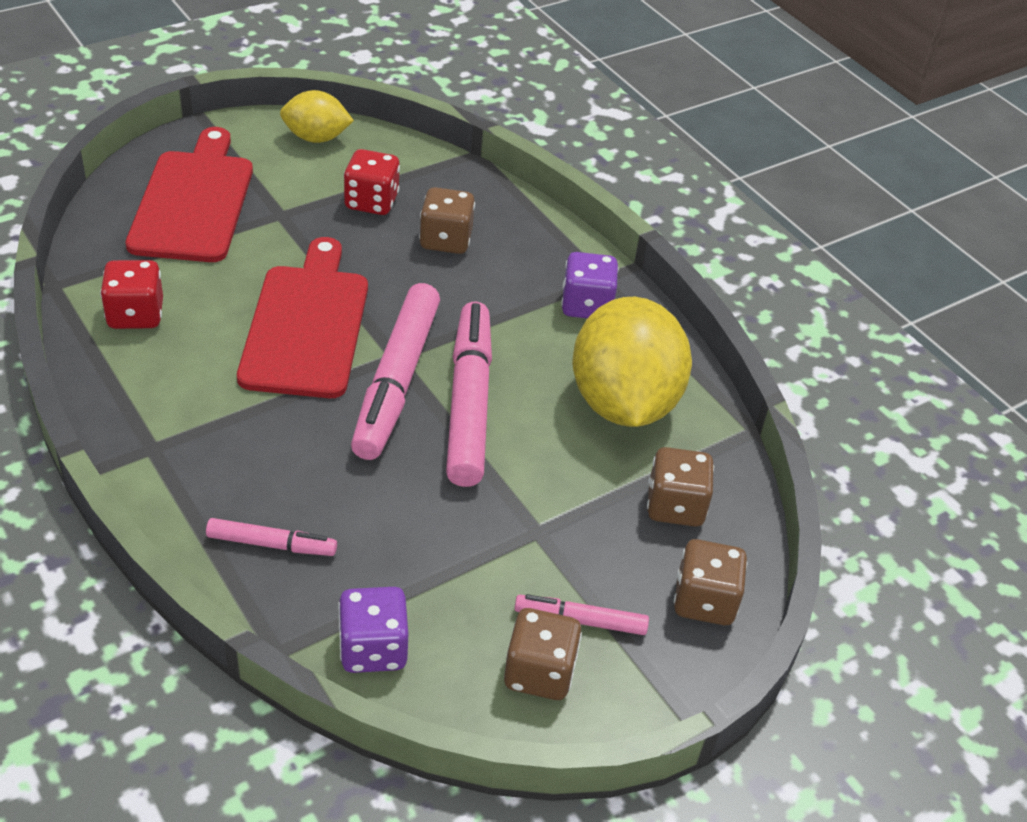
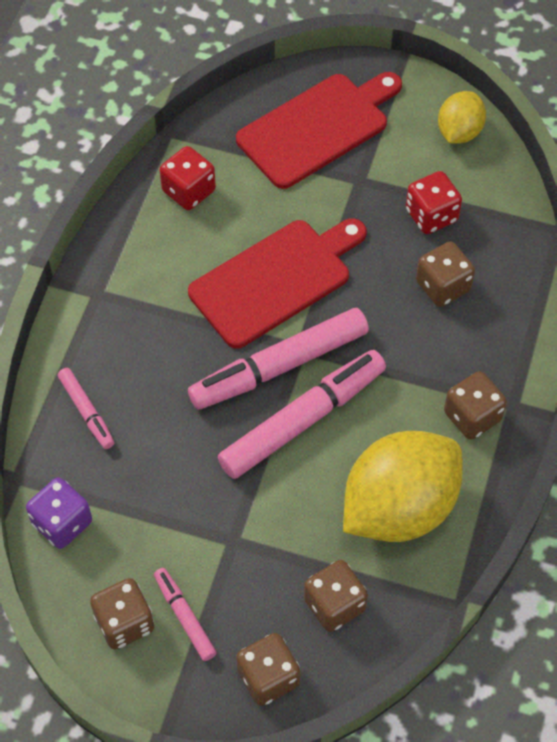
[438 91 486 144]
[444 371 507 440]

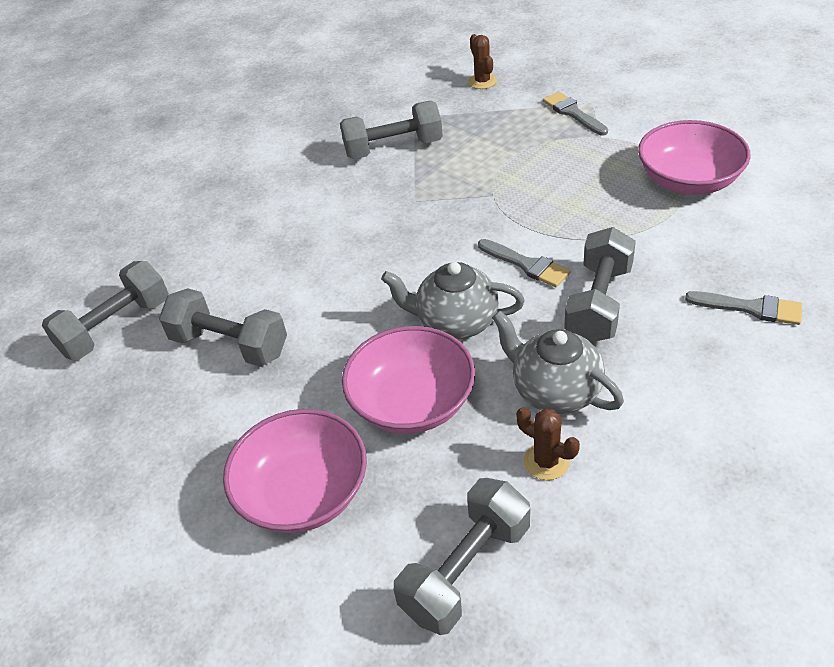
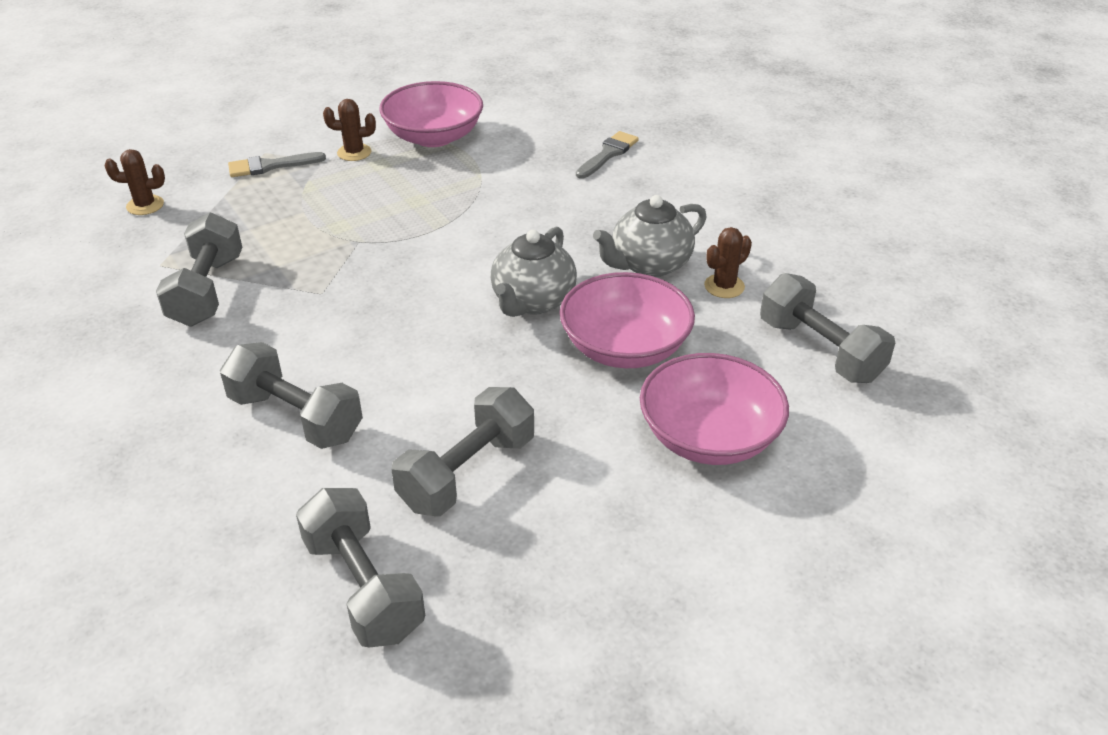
[478 239 570 287] (first image)
[220 342 363 449]
[323 99 376 161]

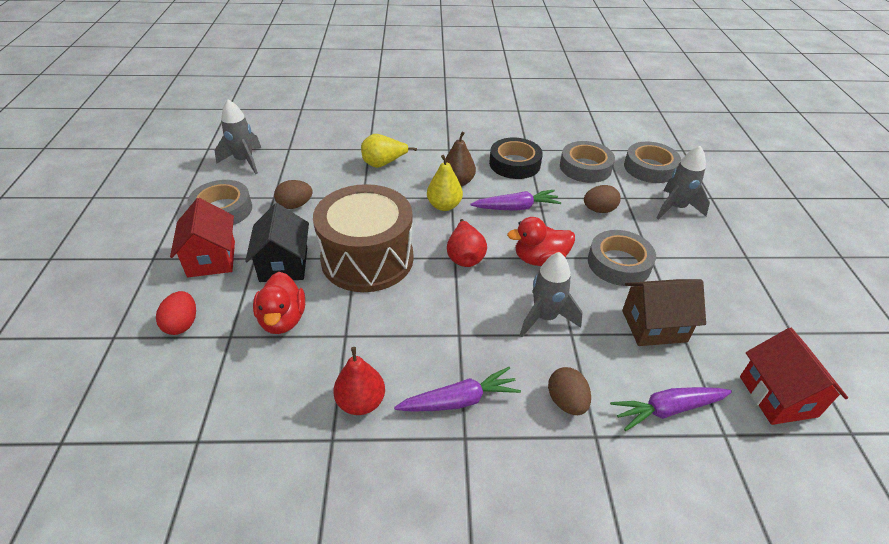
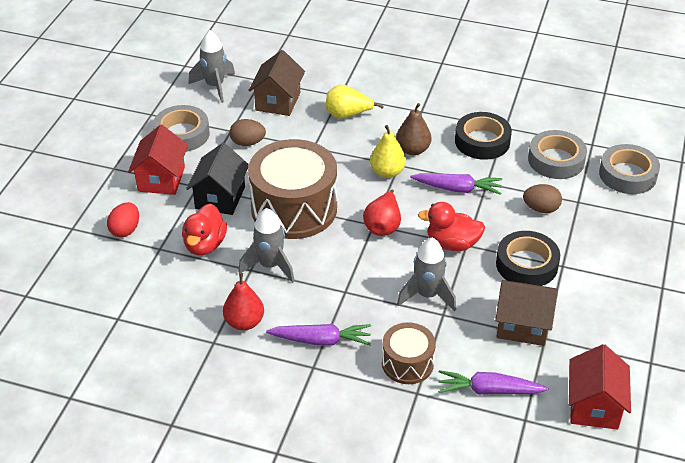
[382 322 436 384]
[496 231 560 286]
[239 208 295 283]
[248 50 305 116]

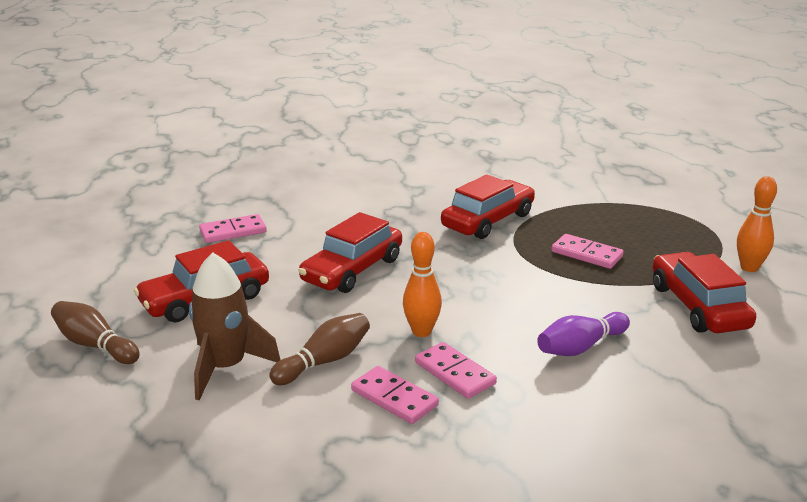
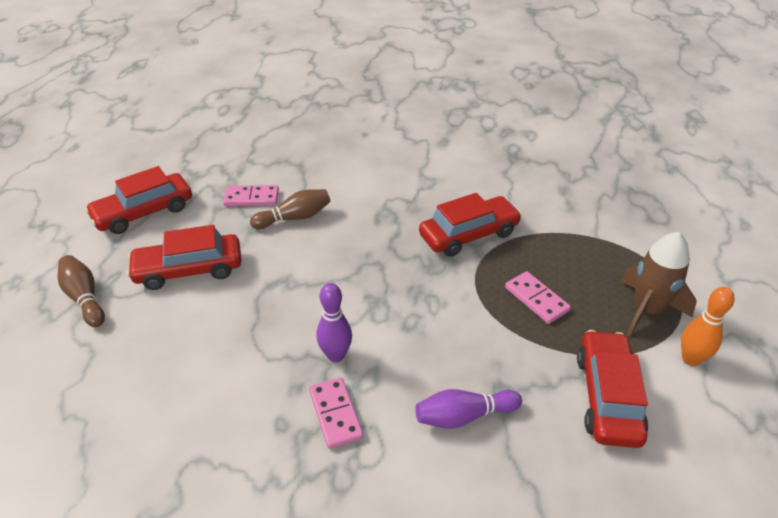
[620 232 697 337]
[250 189 330 229]
[85 166 192 234]
[351 366 439 424] (first image)
[316 283 352 362]

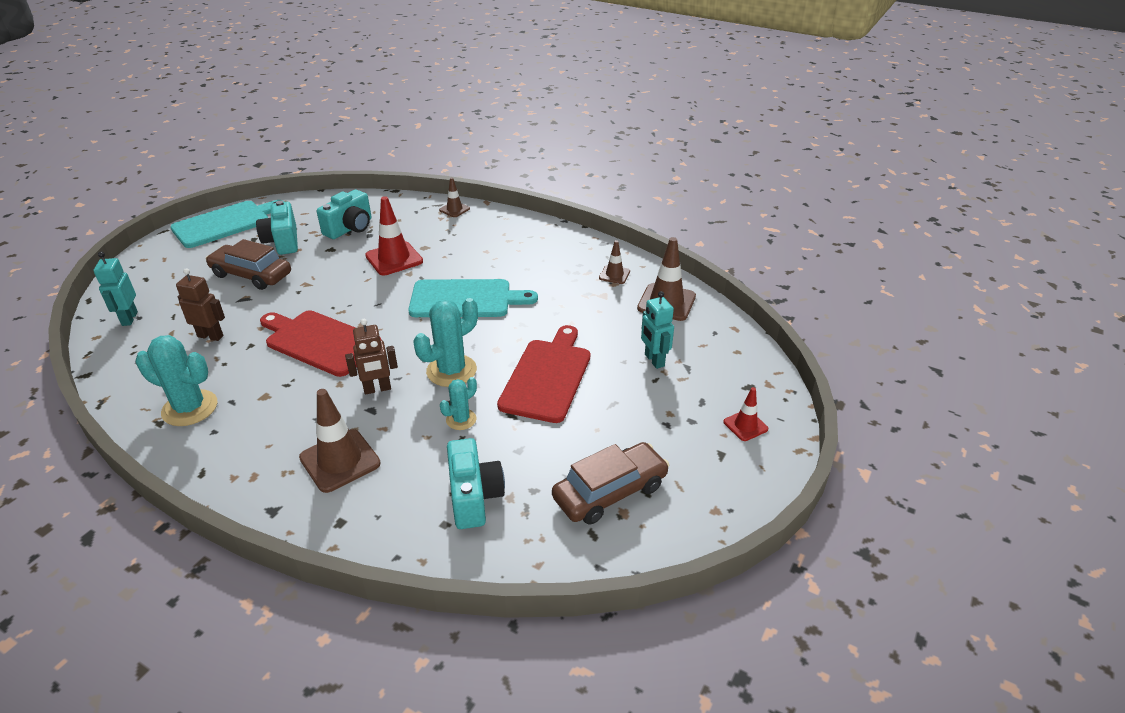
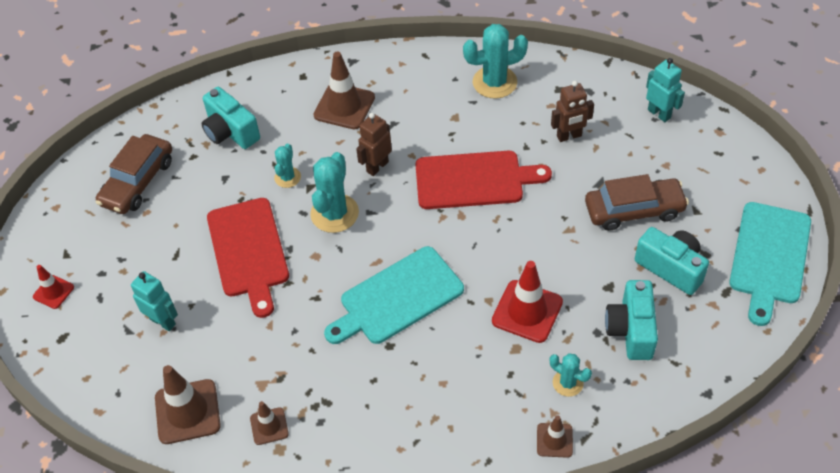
[550 353 592 397]

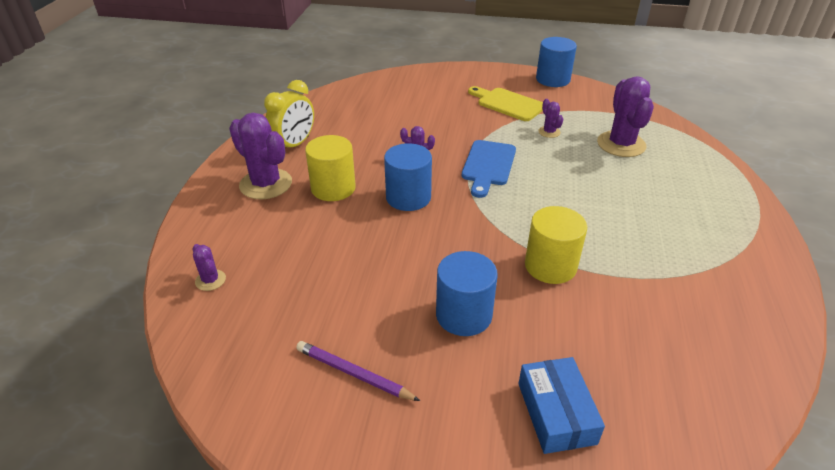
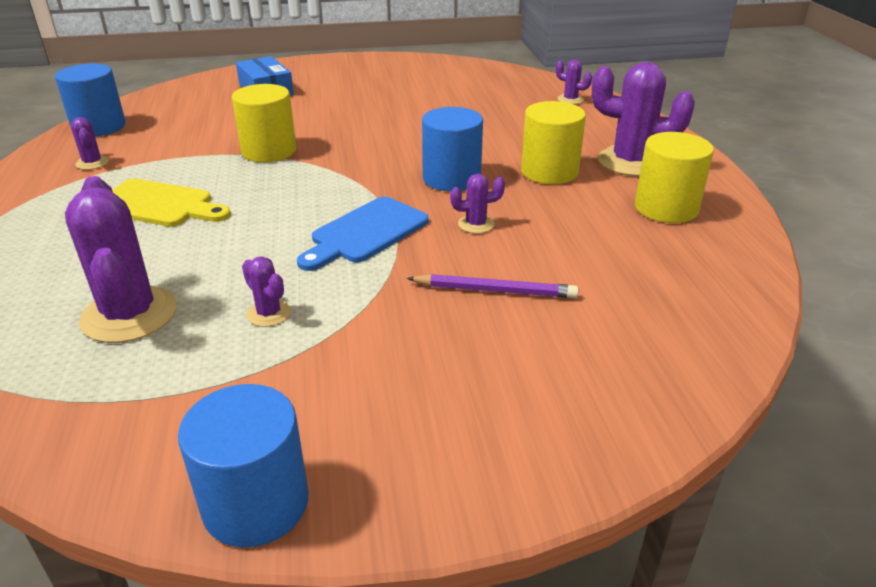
[635 132 714 223]
[407 274 579 298]
[55 64 126 136]
[297 197 429 271]
[112 179 231 227]
[71 117 109 170]

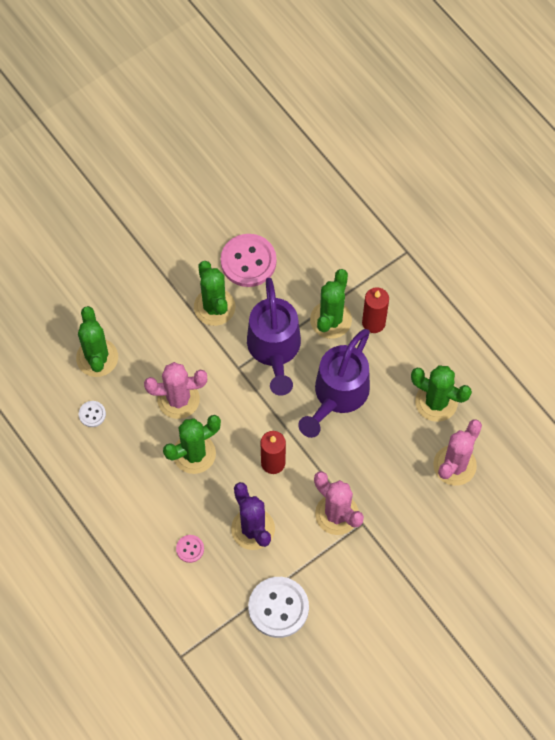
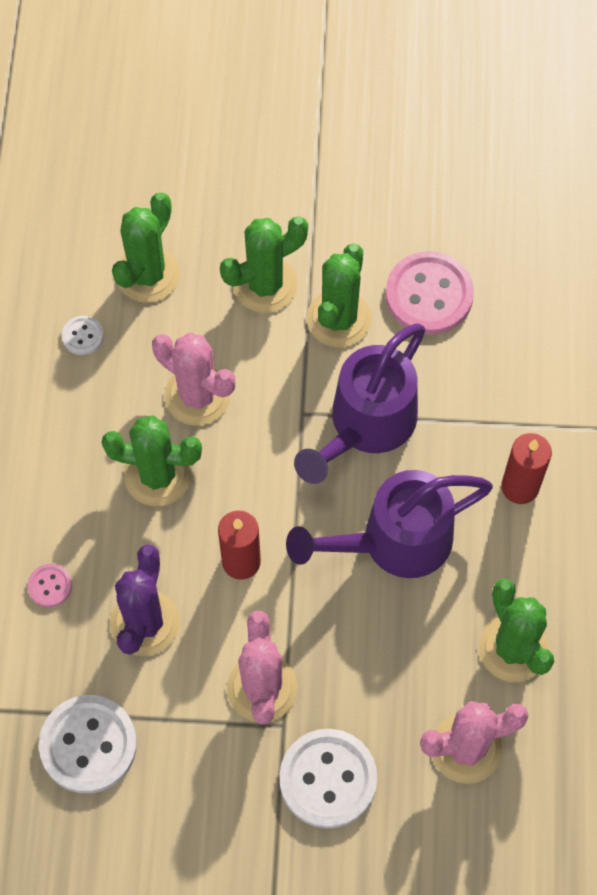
[220 216 308 313]
[279 729 377 829]

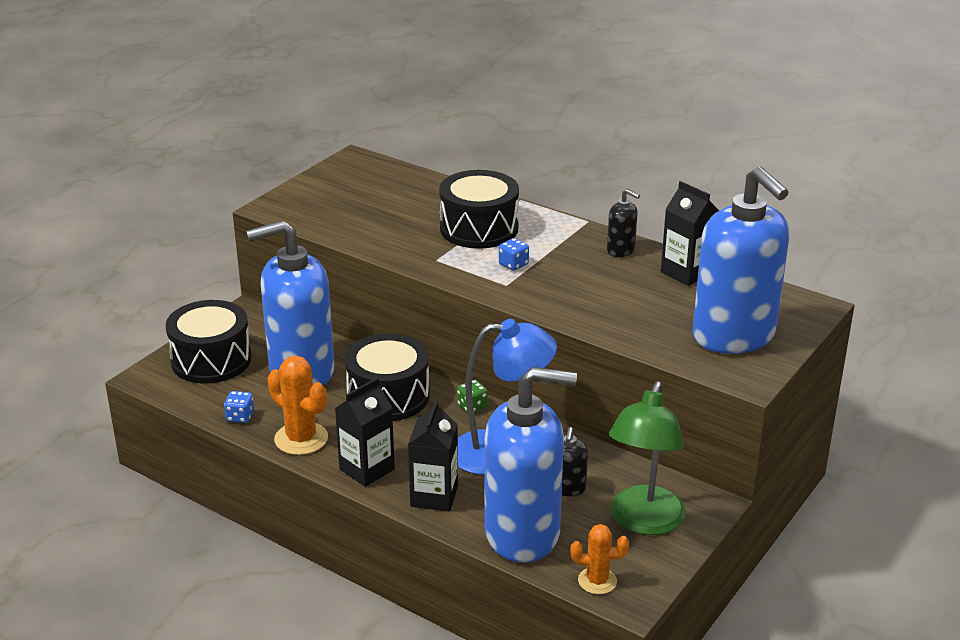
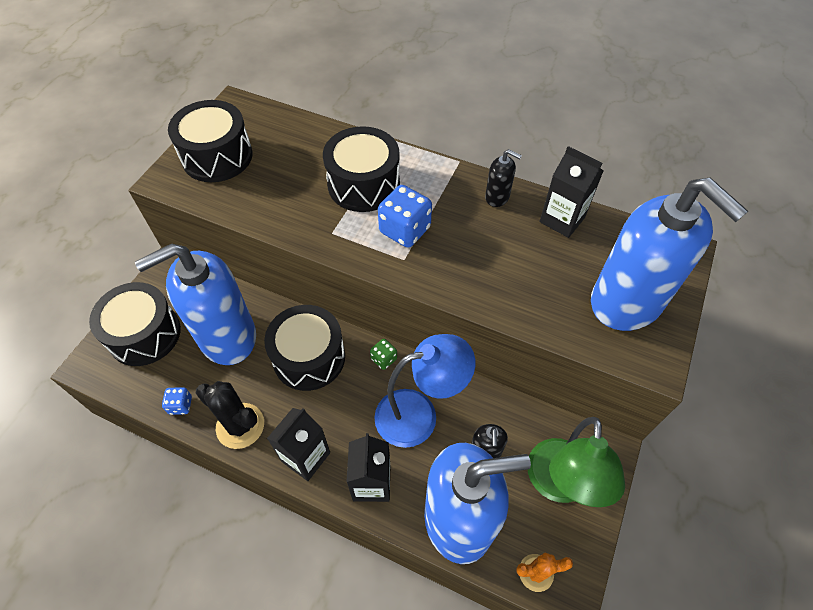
[196 381 264 449]
[378 185 432 248]
[168 100 253 182]

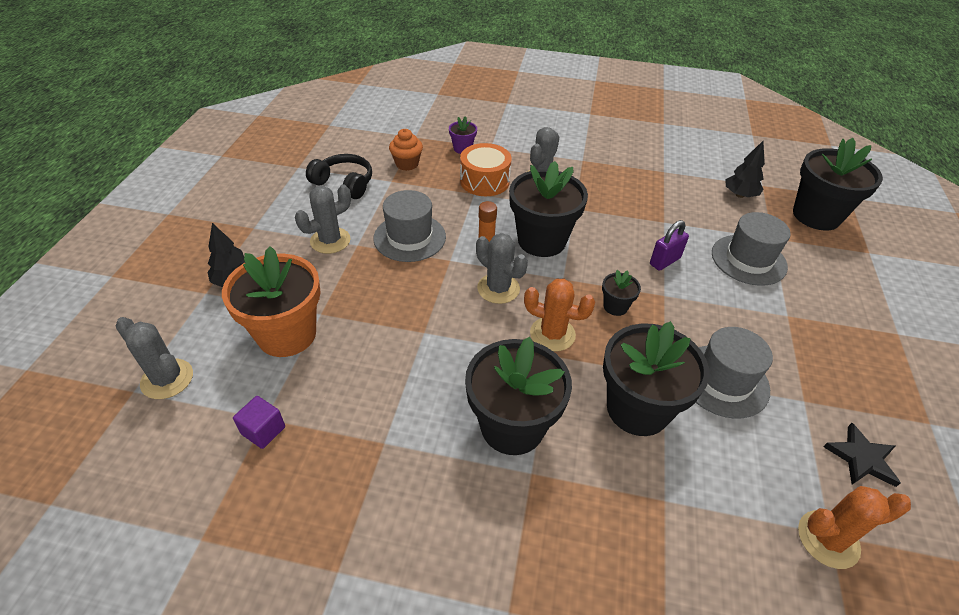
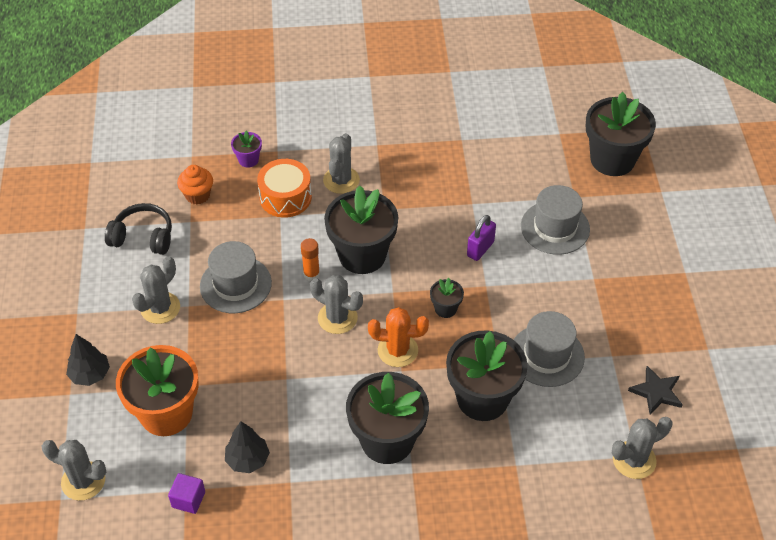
[225 421 270 473]
[611 417 673 479]

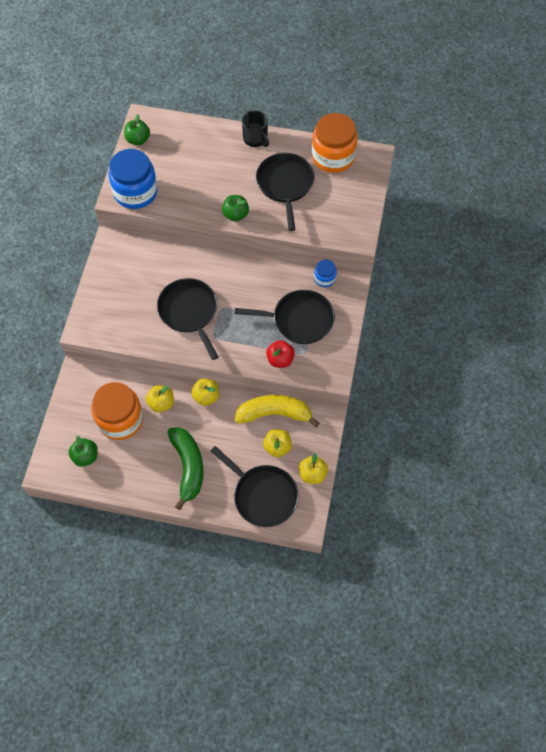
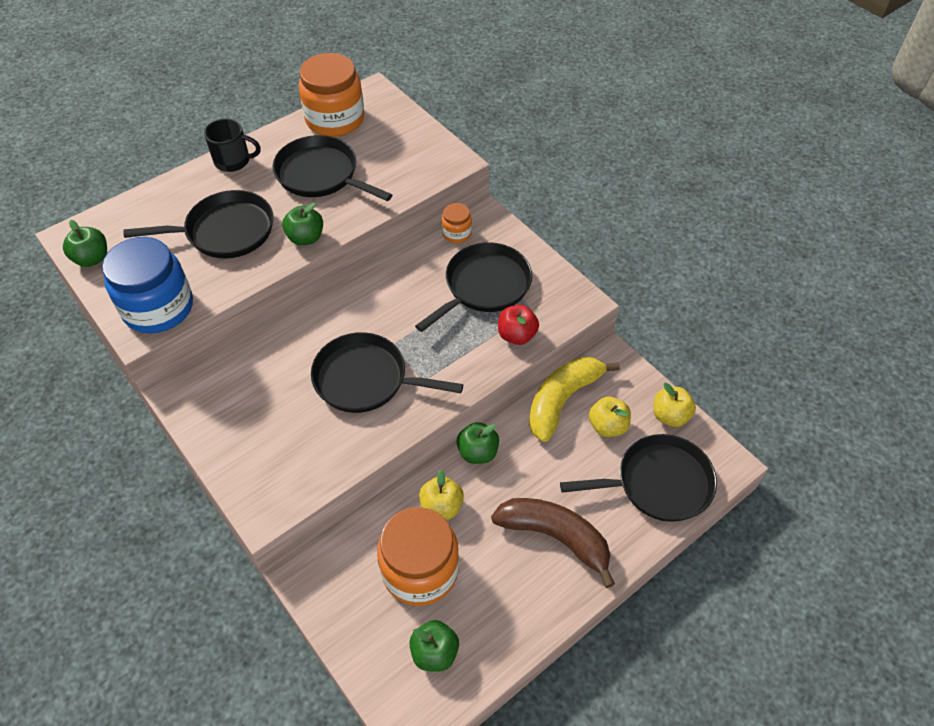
[491 498 615 588]
[456 422 499 464]
[441 203 472 243]
[123 190 273 259]

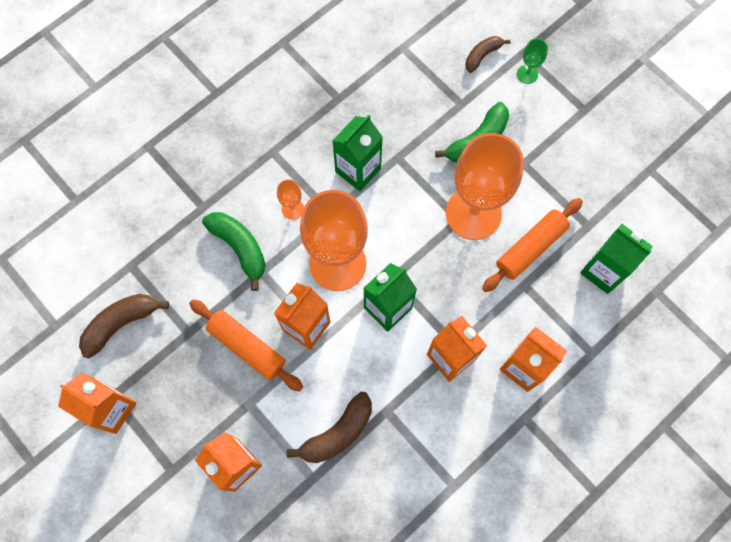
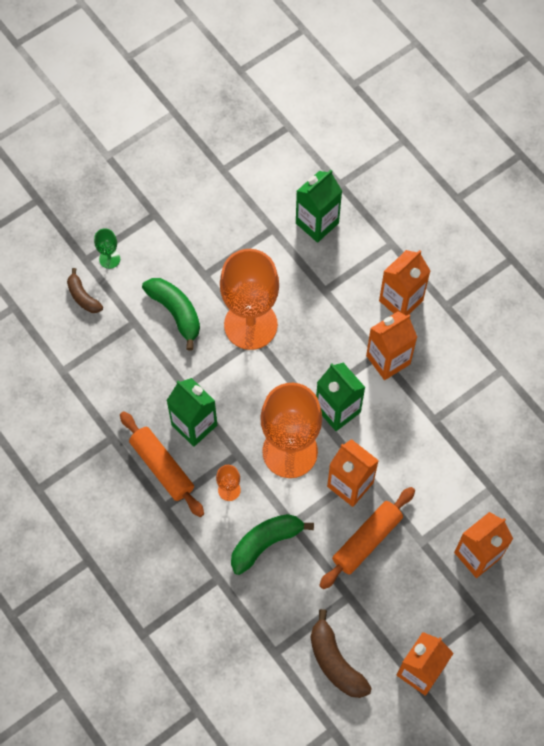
[287 392 372 463] (first image)
[120 411 204 517]

